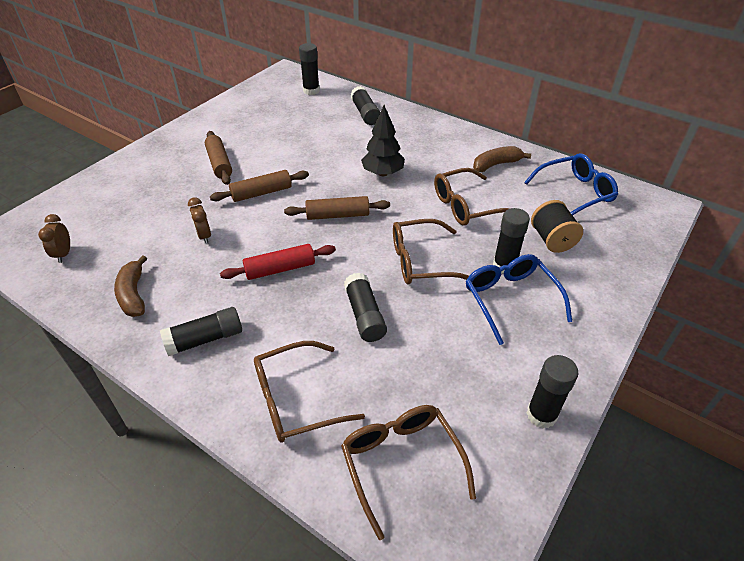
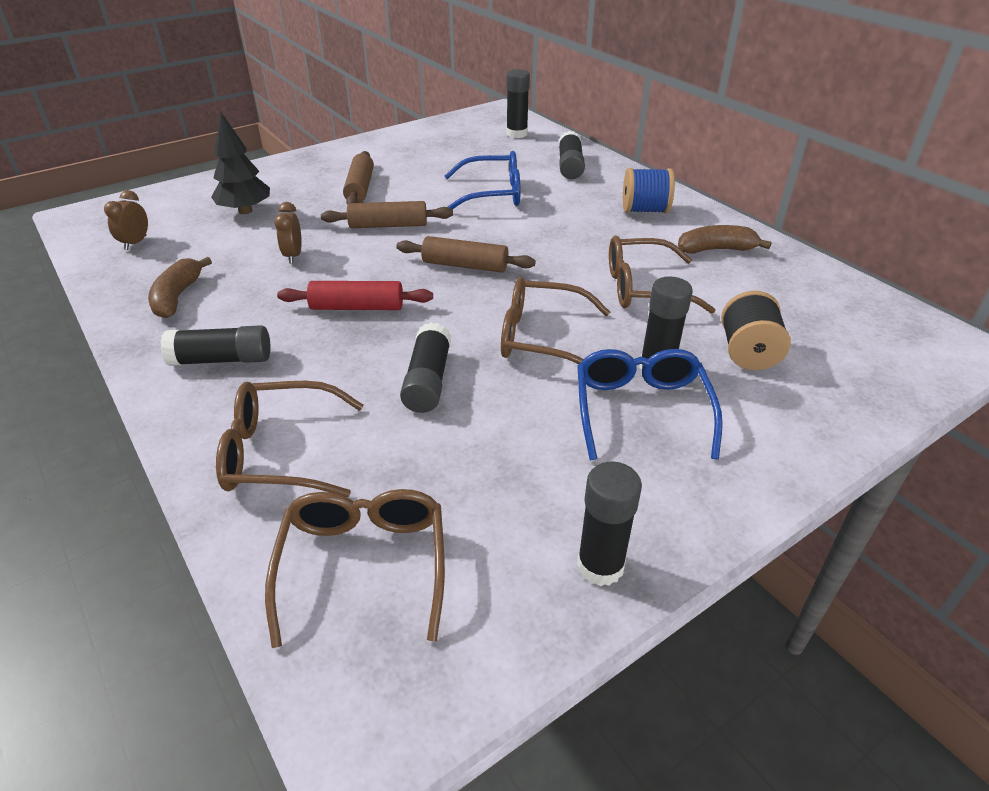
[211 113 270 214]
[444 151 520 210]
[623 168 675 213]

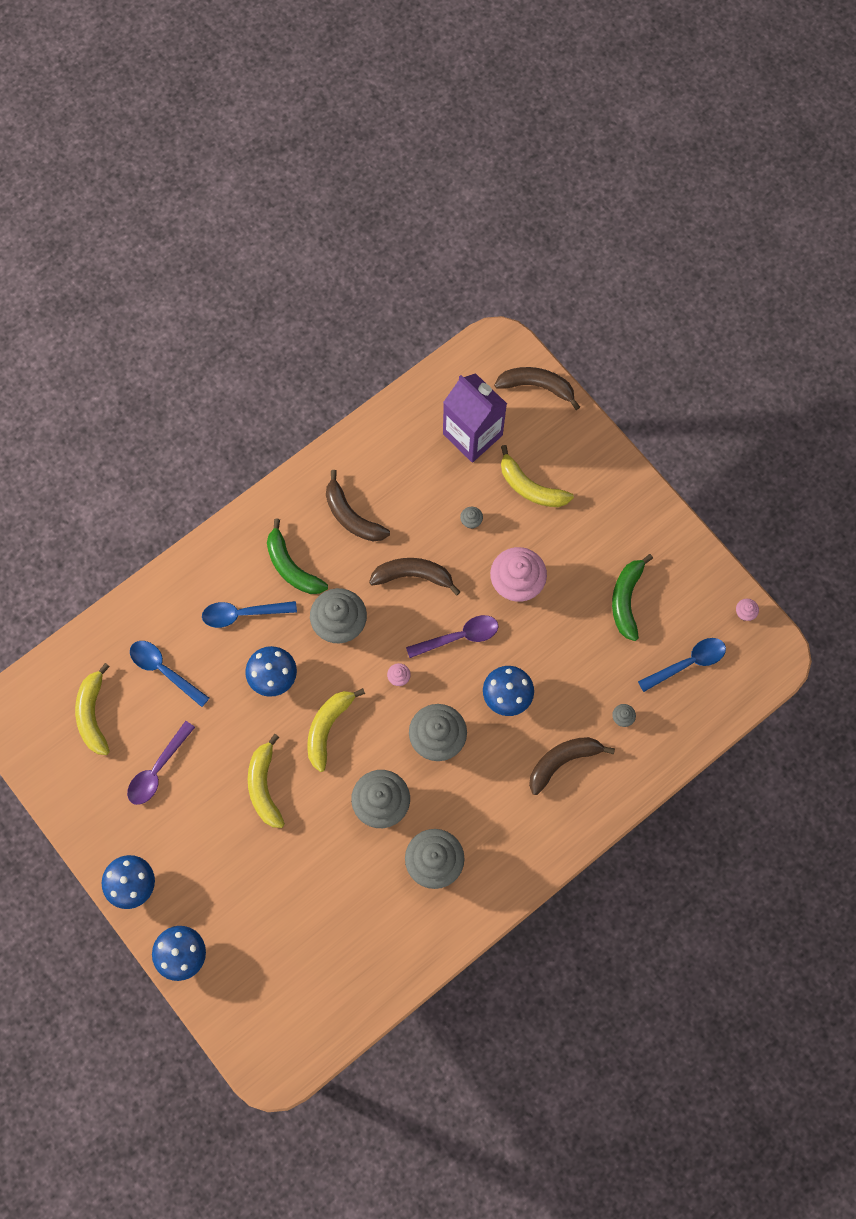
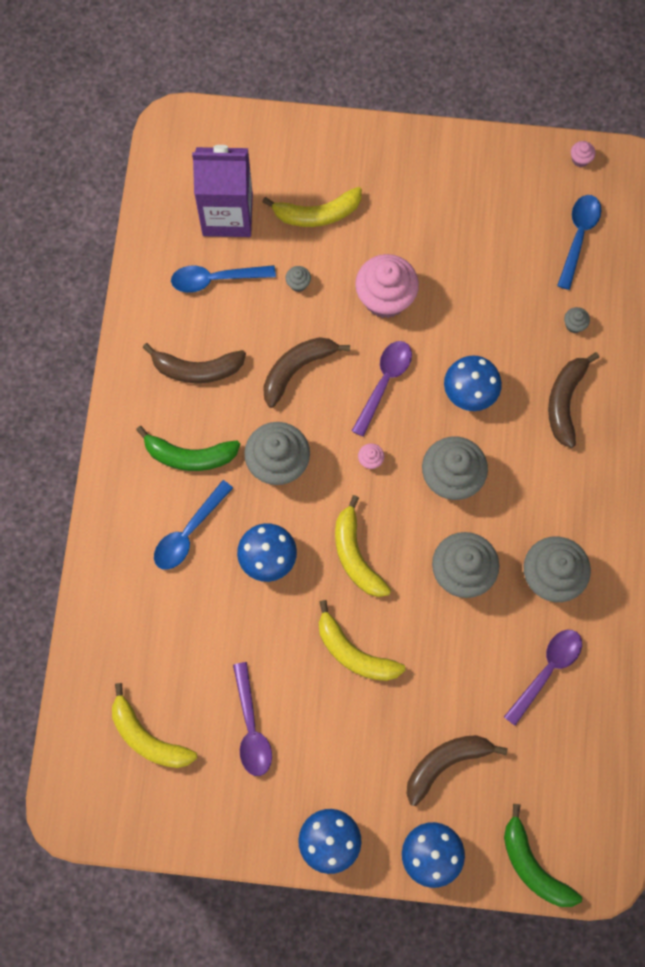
[171 265 276 293]
[407 735 507 806]
[504 804 582 907]
[504 630 582 726]

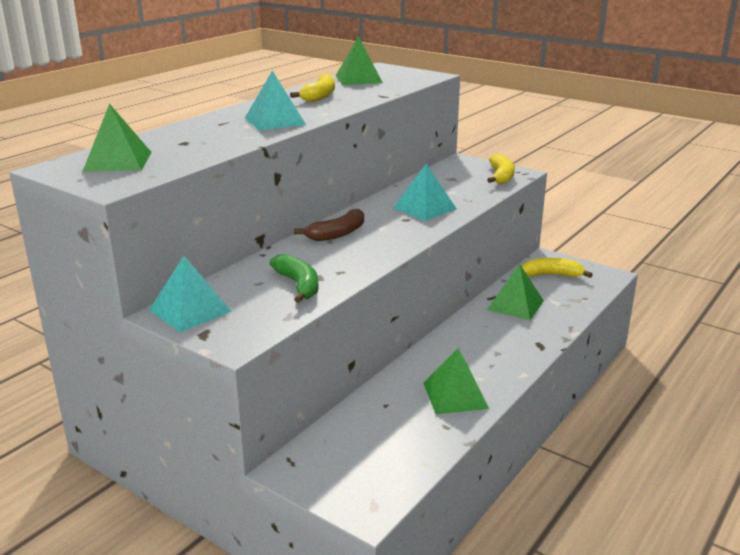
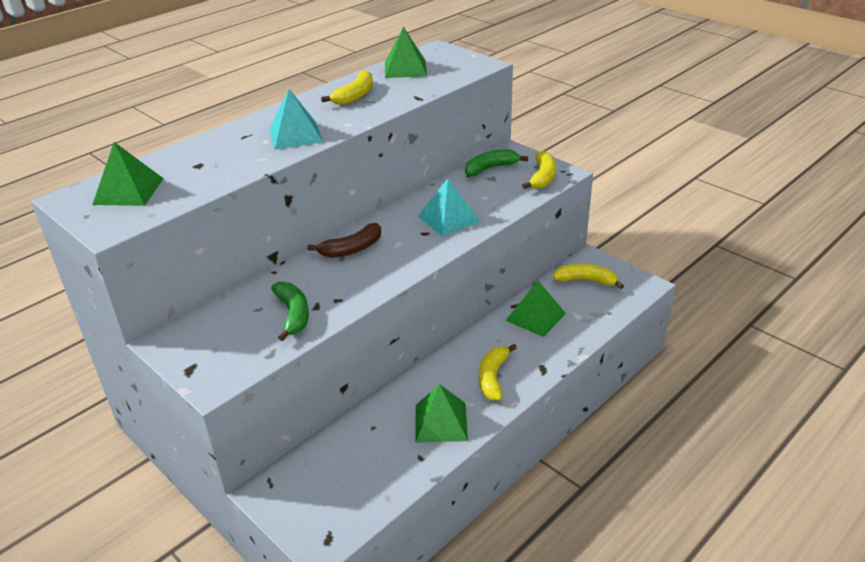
[149 256 232 332] (first image)
[465 149 528 176]
[479 344 517 401]

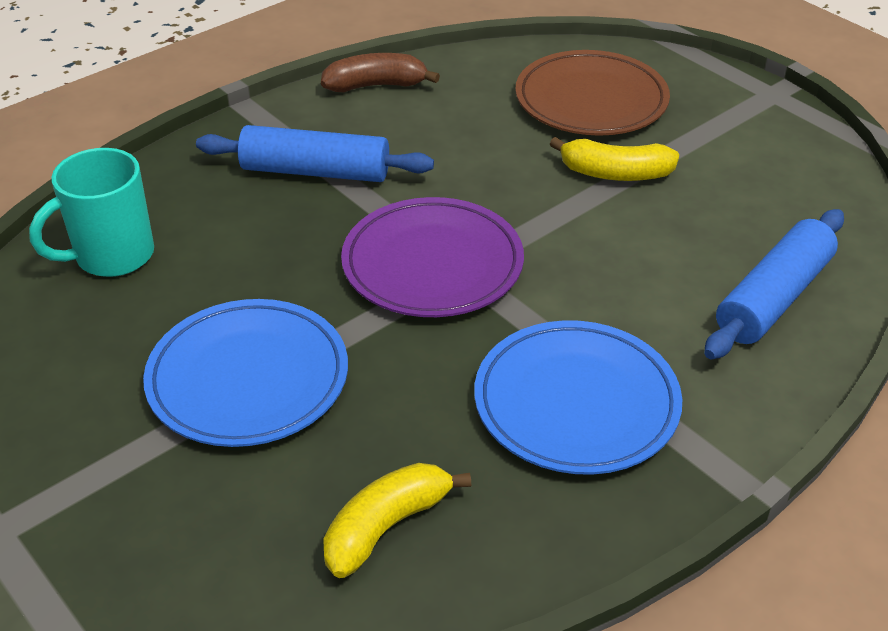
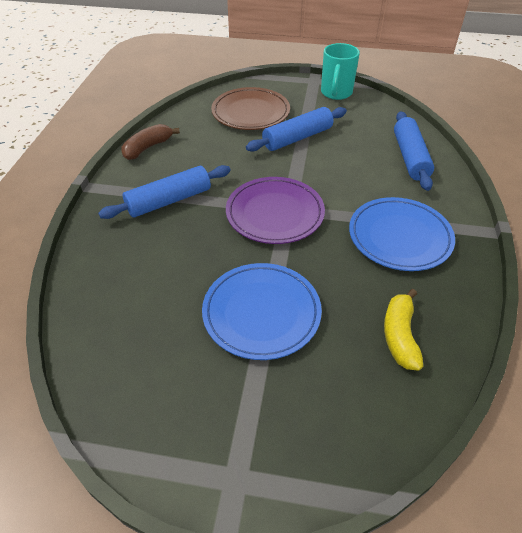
[321 43 360 100]
[246 107 347 152]

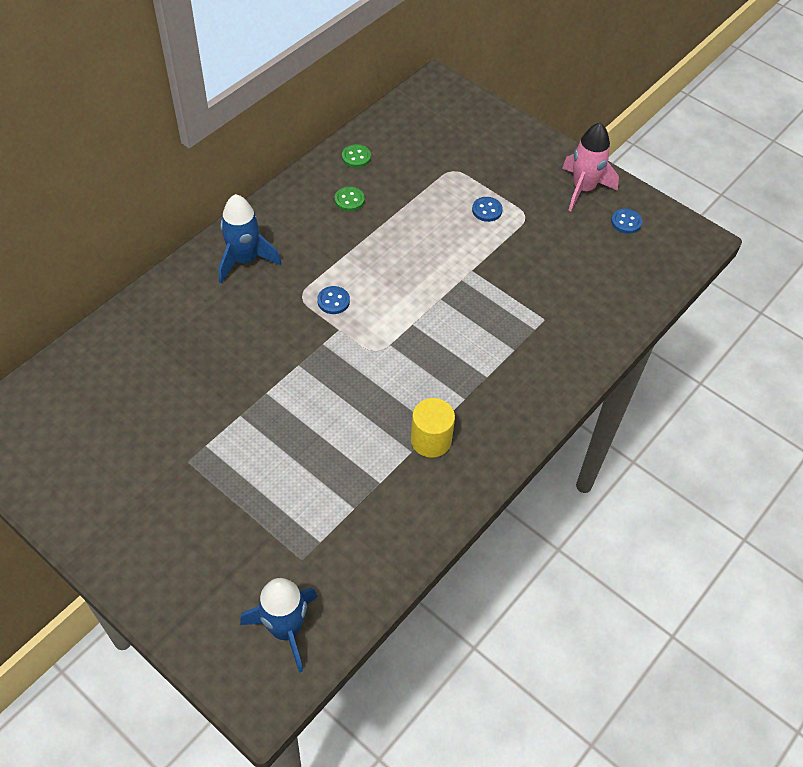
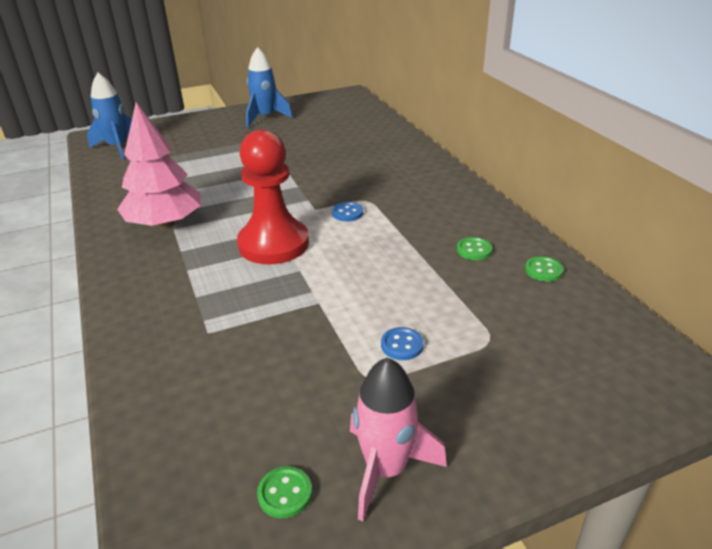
[246 47 293 128]
[117 102 201 228]
[257 466 312 518]
[237 129 309 264]

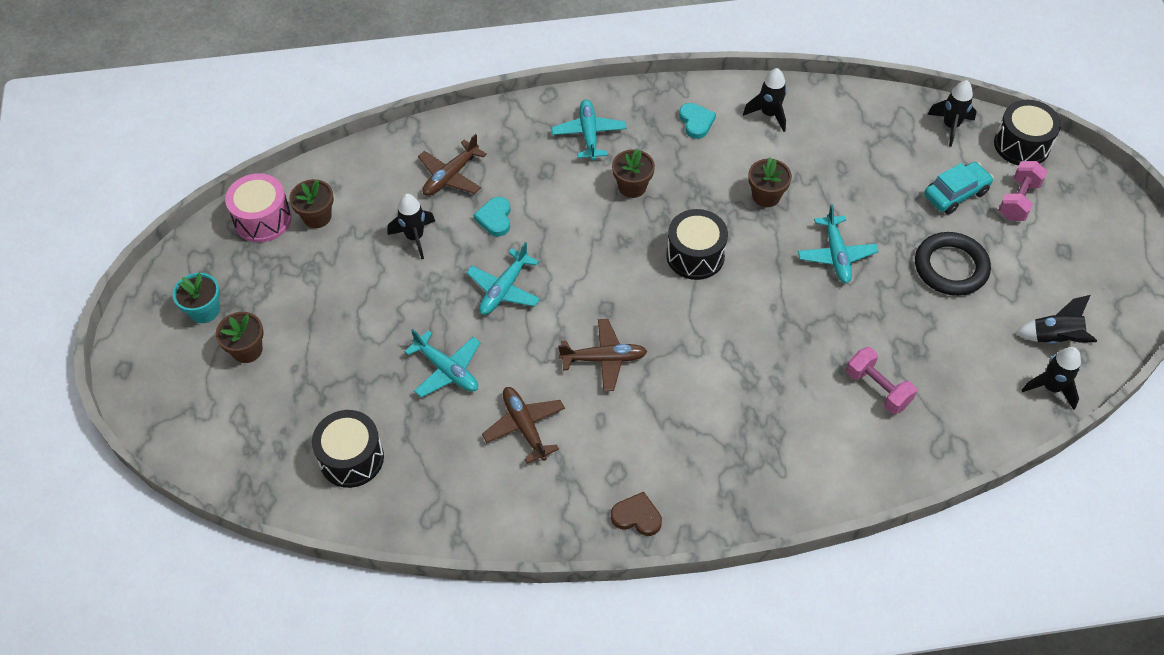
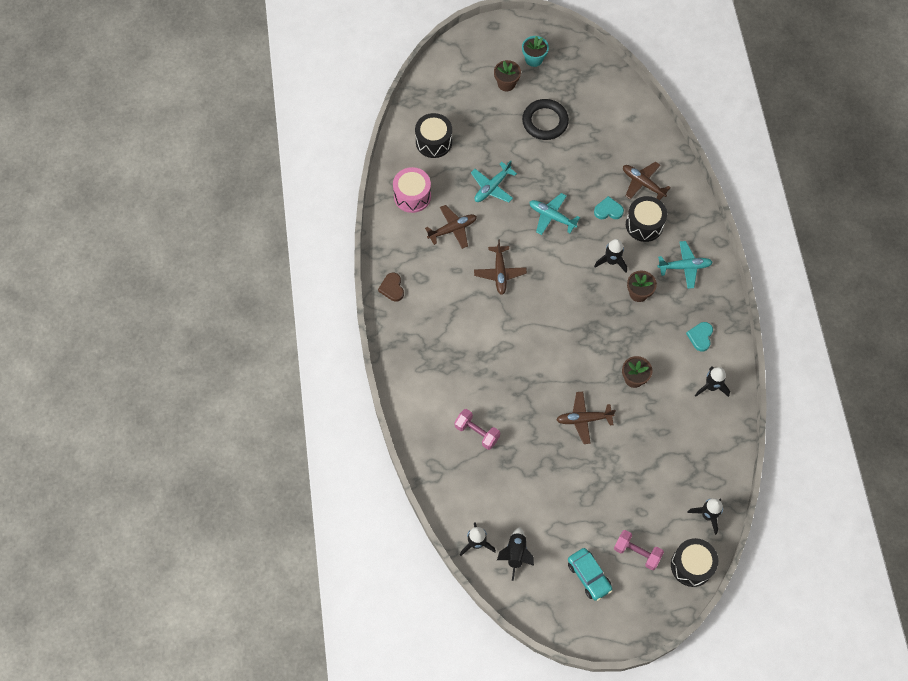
[393 167 431 213]
[289 179 334 228] (first image)
[594 239 627 273]
[378 273 404 301]
[626 196 667 242]
[686 322 713 352]
[556 392 616 444]
[455 409 500 450]
[522 99 569 140]
[568 548 612 601]

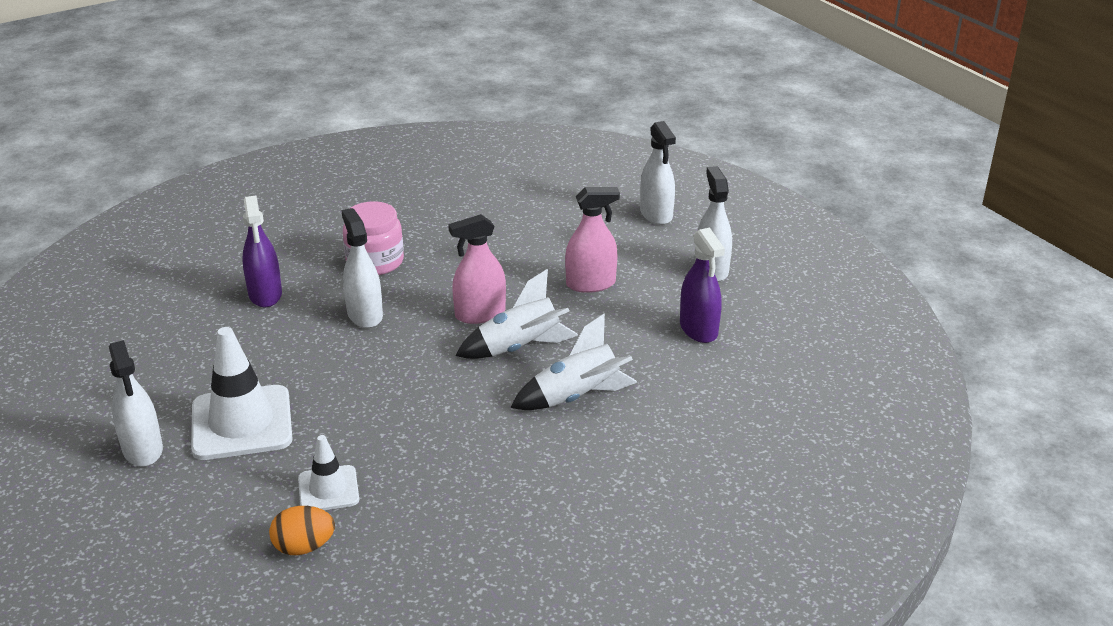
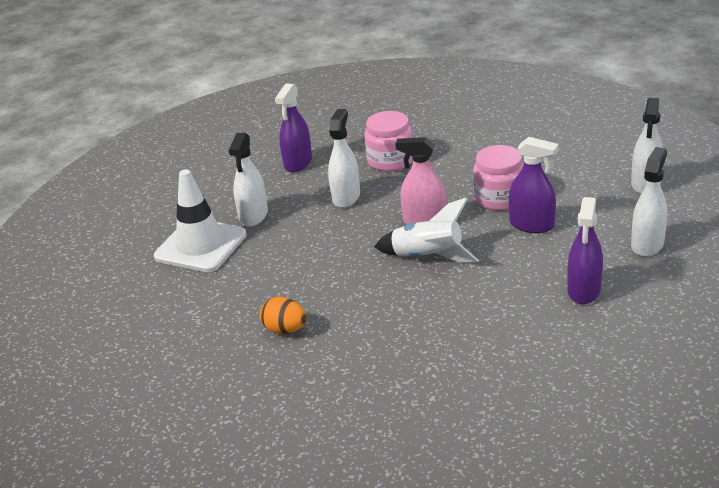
[229 133 268 227]
[260 297 306 334]
[298 435 359 510] (first image)
[510 314 637 410] (first image)
[509 137 558 233]
[473 145 524 211]

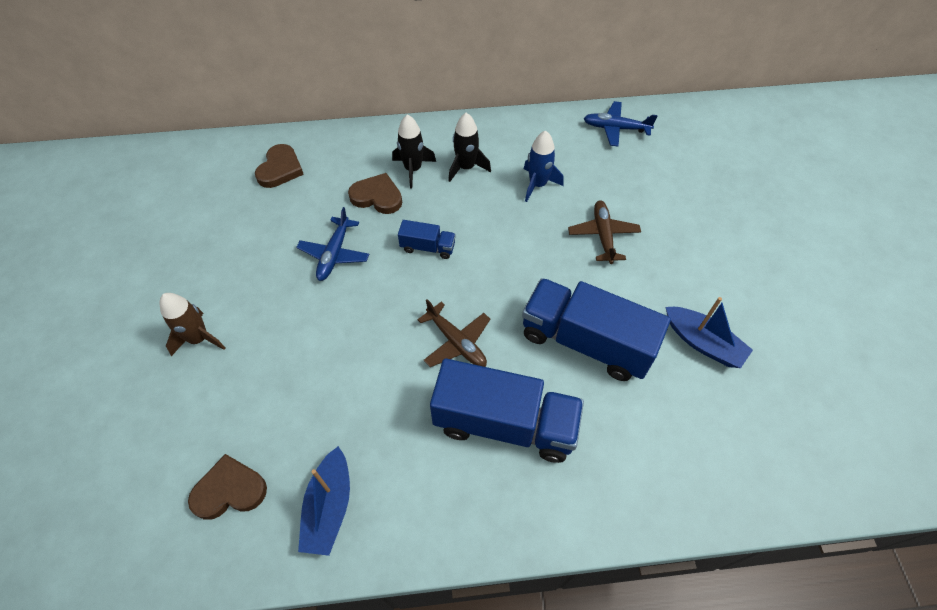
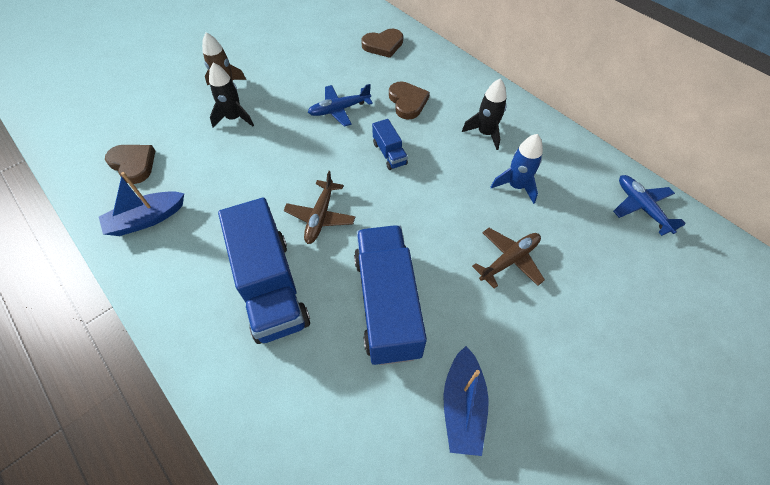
[209 63 254 128]

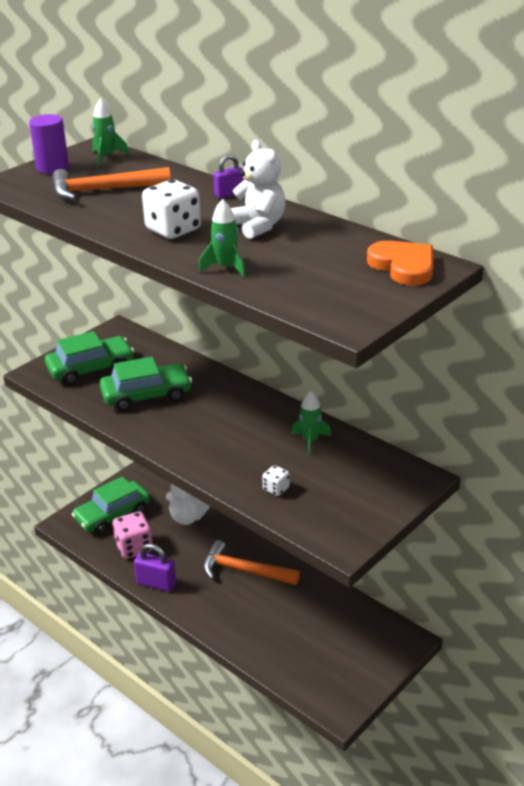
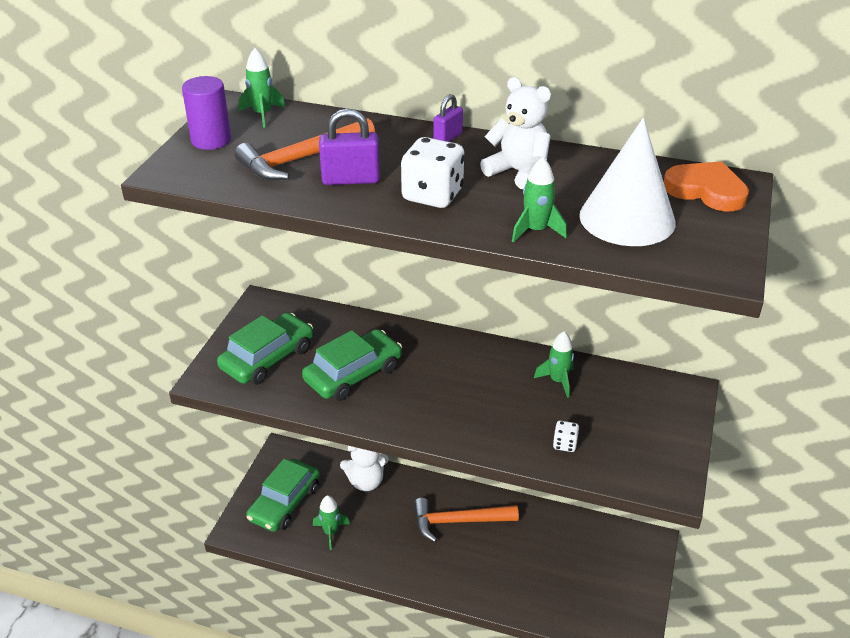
[313 495 350 550]
[319 108 380 185]
[579 118 676 246]

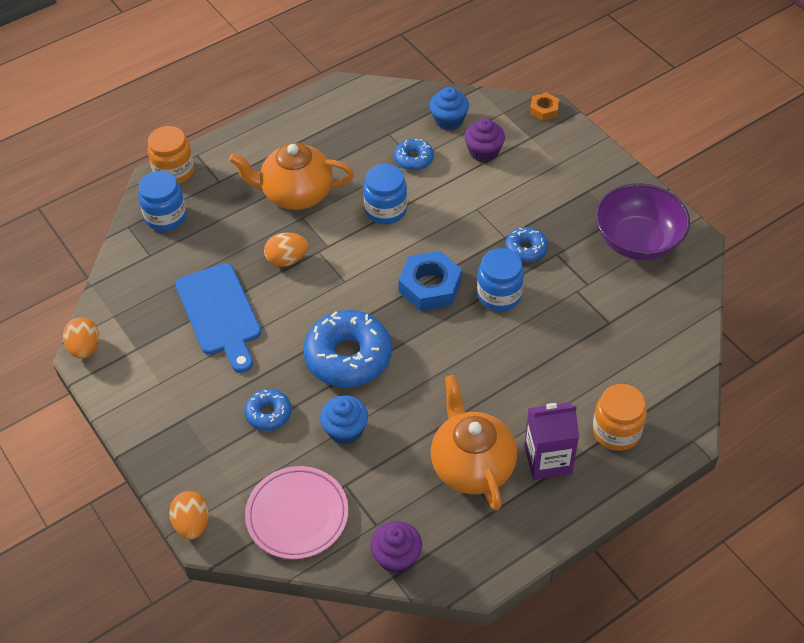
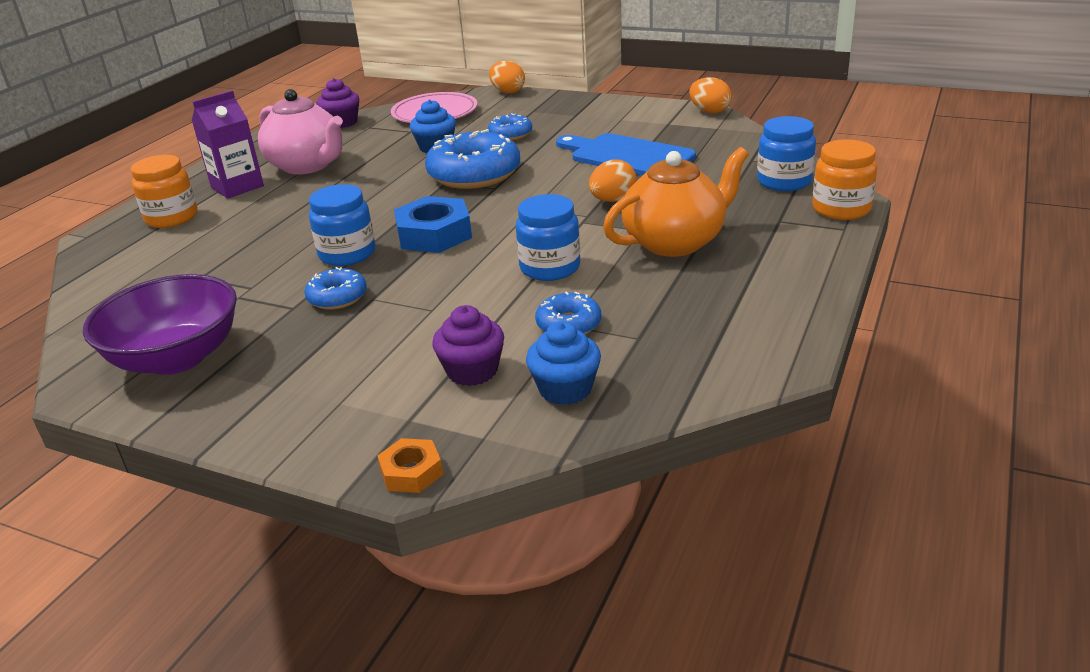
[258 89 343 174]

